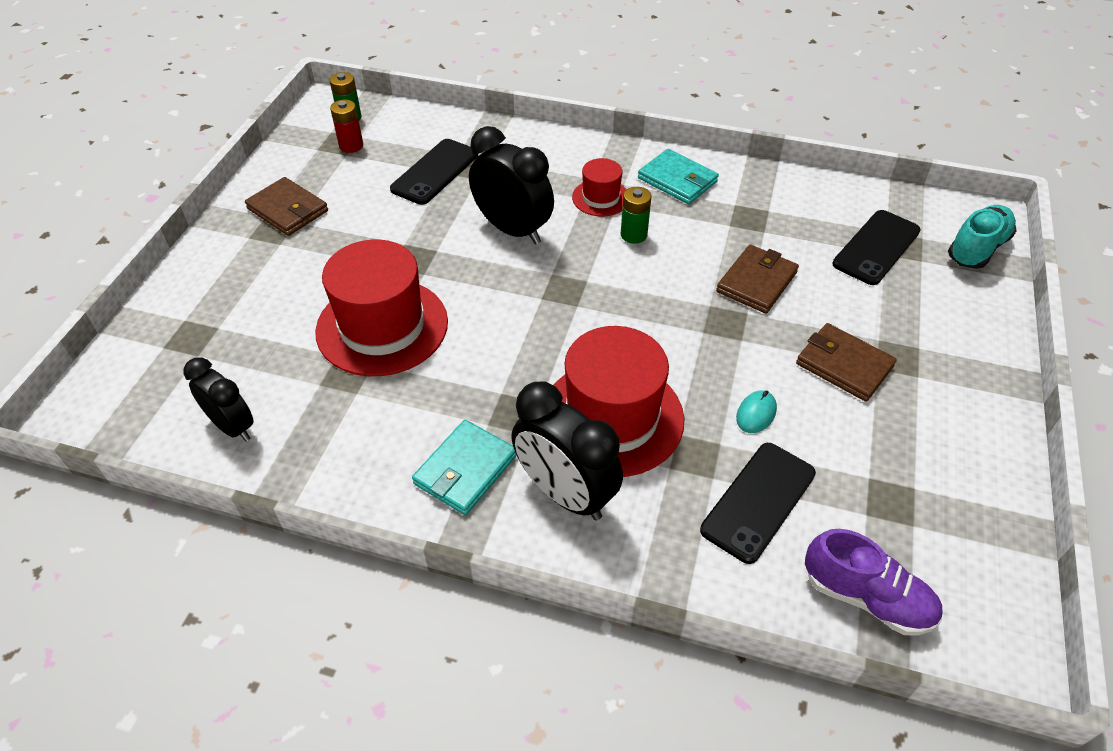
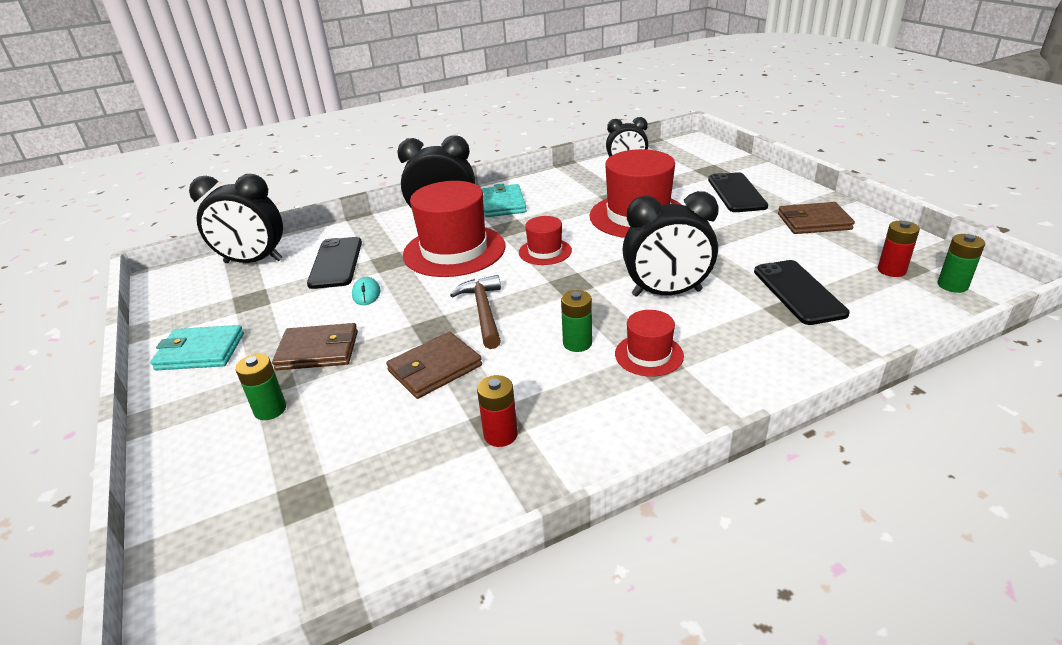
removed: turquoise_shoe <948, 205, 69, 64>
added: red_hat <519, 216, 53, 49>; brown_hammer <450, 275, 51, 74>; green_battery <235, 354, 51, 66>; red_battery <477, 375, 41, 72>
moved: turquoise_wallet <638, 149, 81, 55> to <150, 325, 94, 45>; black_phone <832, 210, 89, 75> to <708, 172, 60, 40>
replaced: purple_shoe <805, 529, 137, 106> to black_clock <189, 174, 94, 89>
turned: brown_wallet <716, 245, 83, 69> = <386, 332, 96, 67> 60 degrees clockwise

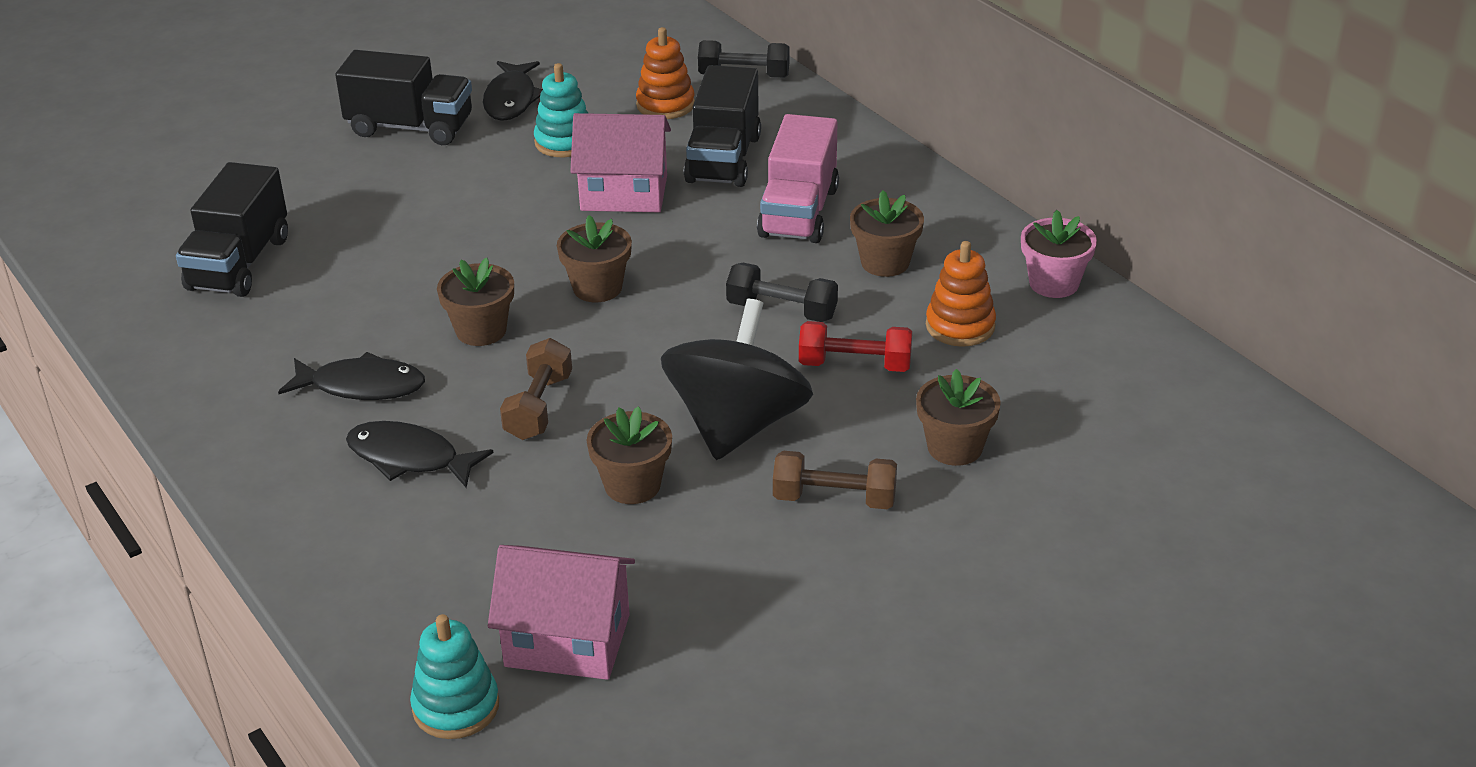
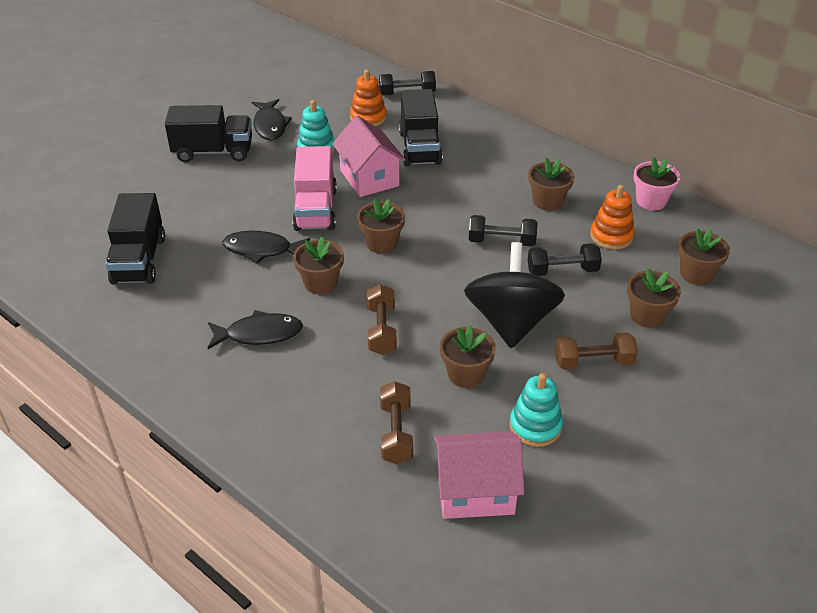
added: brown_flower_pot <678, 228, 52, 57>; brown_dumbbell <380, 381, 33, 84>
moved: pink_truck <757, 114, 82, 129> to <292, 146, 45, 85>; black_fish <346, 421, 147, 67> to <222, 231, 88, 32>; turquoise_stacking_toy <410, 614, 89, 125> to <509, 373, 54, 74>
recoloured: red_dumbbell <799, 321, 113, 51> to black_dumbbell <528, 243, 74, 33>
turned: pink_house <570, 113, 101, 99> = <332, 116, 74, 81> 75 degrees clockwise

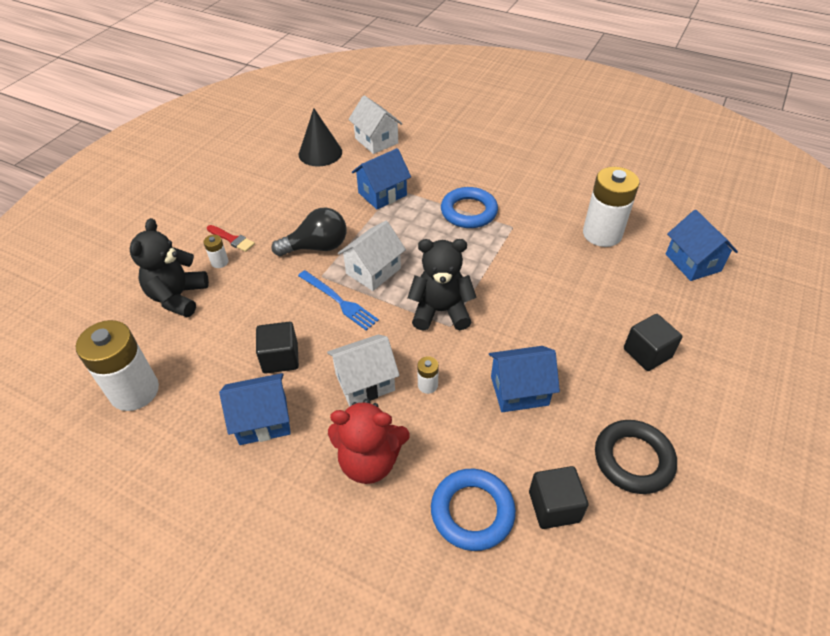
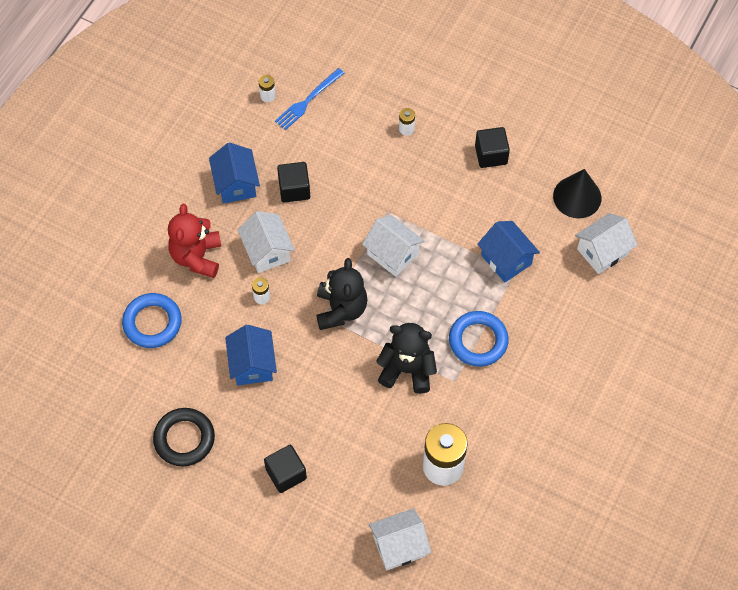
removed: black_light_bulb <272, 208, 75, 48>; red_brush <207, 225, 48, 27>
moved: black_teddy_bear <130, 218, 79, 99> to <376, 323, 61, 71>; blue_fork <298, 270, 81, 61> to <275, 68, 69, 62>; black_cube <529, 466, 60, 63> to <475, 127, 35, 41>
recoloured: blue_house <666, 210, 72, 71> to white_house <369, 508, 62, 63>
resized: white_battery <76, 320, 83, 91> = <259, 75, 17, 27> x0.43

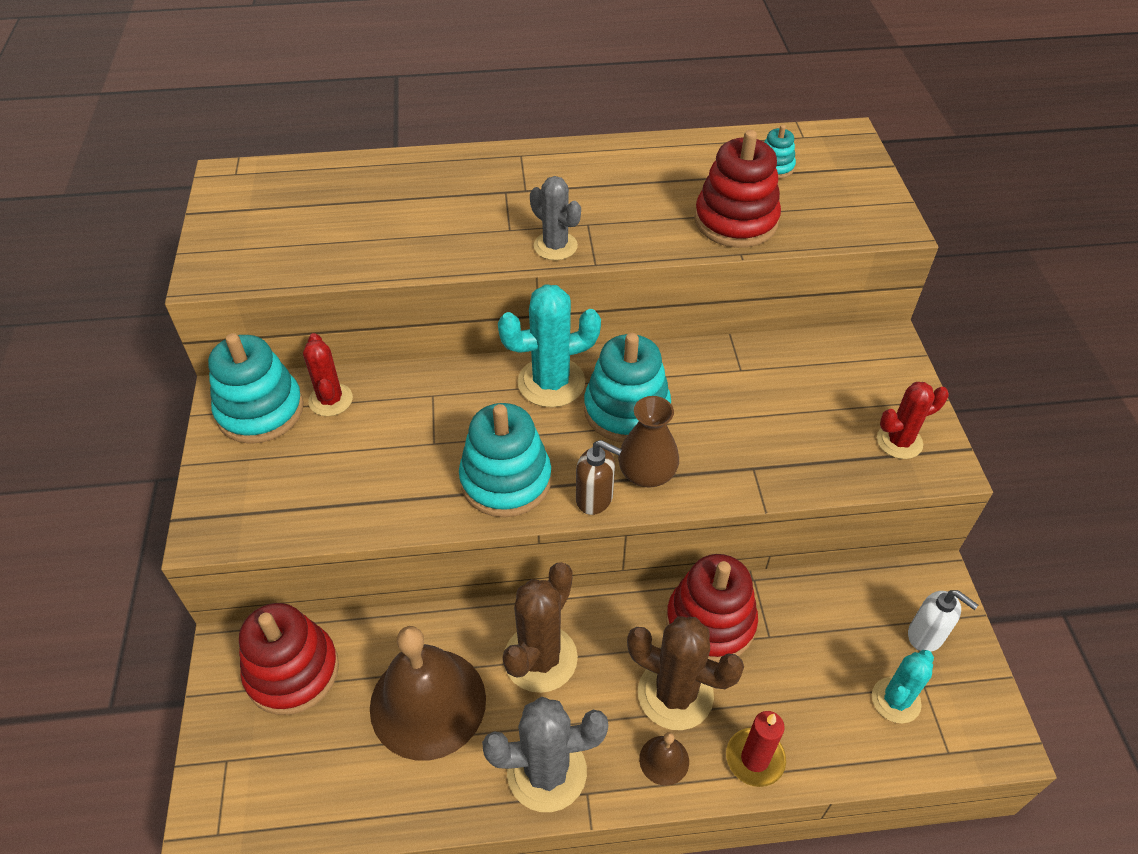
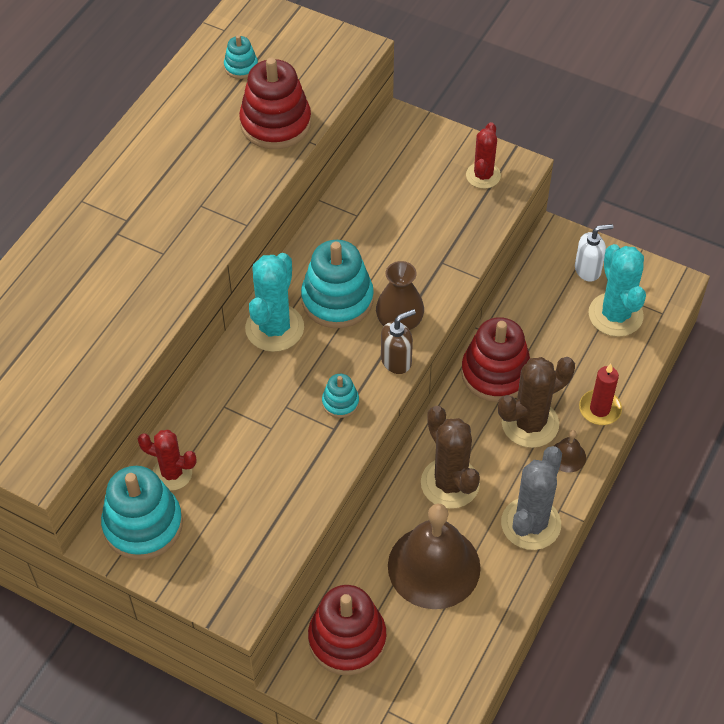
removed: grey_cactus <530, 176, 51, 84>
resized: turquoise_stacking_toy <459, 403, 93, 114> = <322, 374, 37, 44> x0.49; turquoise_cactus <872, 650, 62, 73> = <589, 244, 57, 93> x1.57

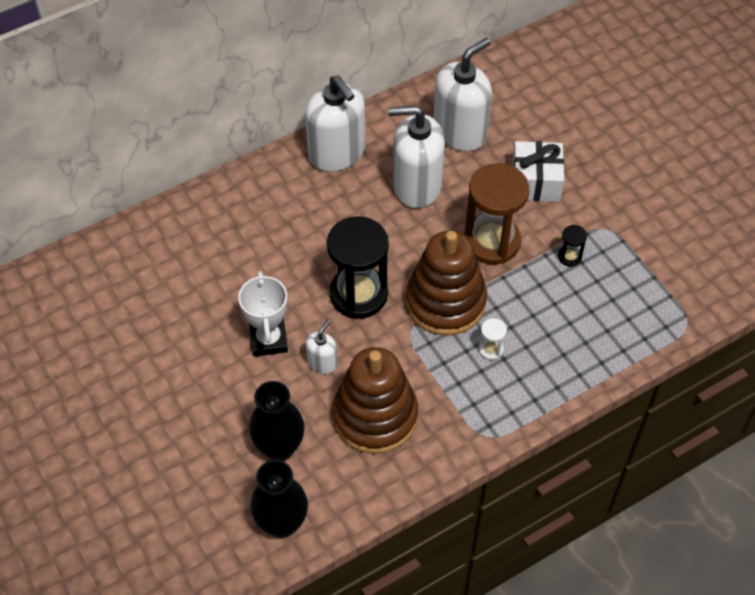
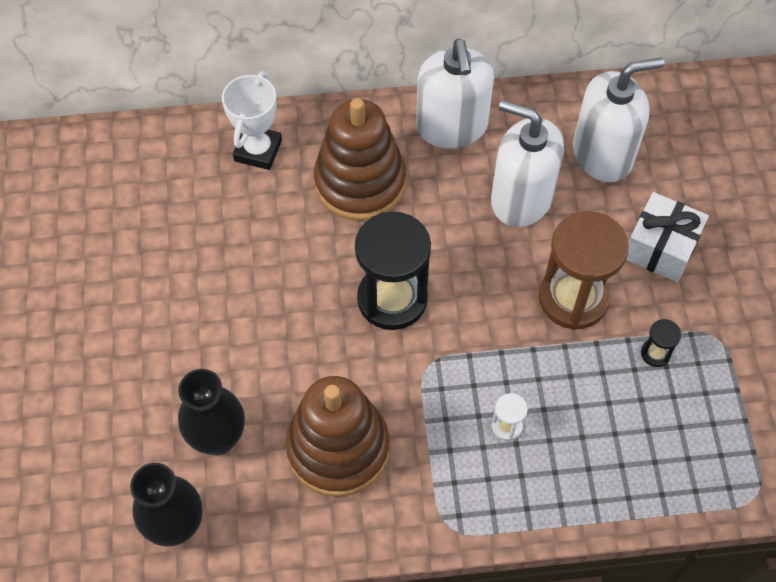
removed: white_soap_dispenser <306, 320, 32, 54>
moved: brown_stacking_toy <406, 231, 81, 105> to <314, 98, 92, 123>; white_trophy <238, 271, 50, 86> to <222, 71, 60, 99>

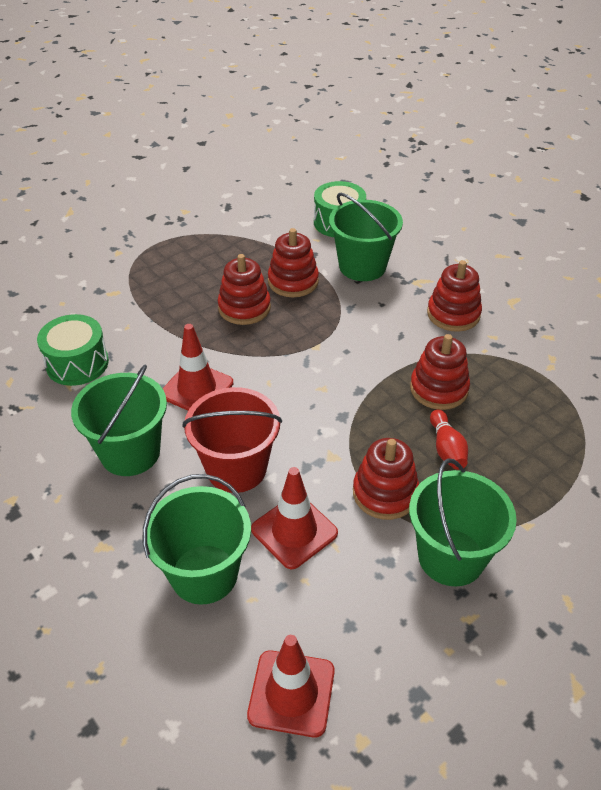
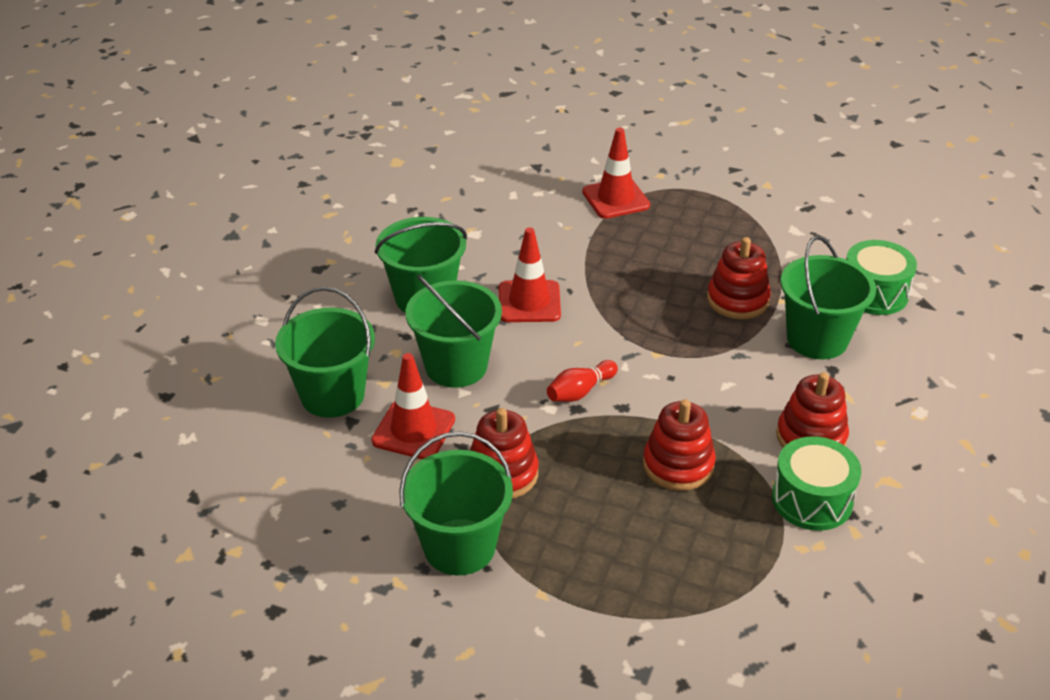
removed: red_stacking_toy <217, 254, 54, 71>
moved: green_drum <37, 314, 72, 72> to <772, 436, 89, 95>; red_bowling_pin <430, 409, 38, 61> to <547, 360, 71, 42>; red_traffic_cone <247, 635, 88, 103> to <582, 128, 68, 91>
recoloured: red_bucket <183, 387, 99, 106> to green_bucket <406, 275, 96, 113>

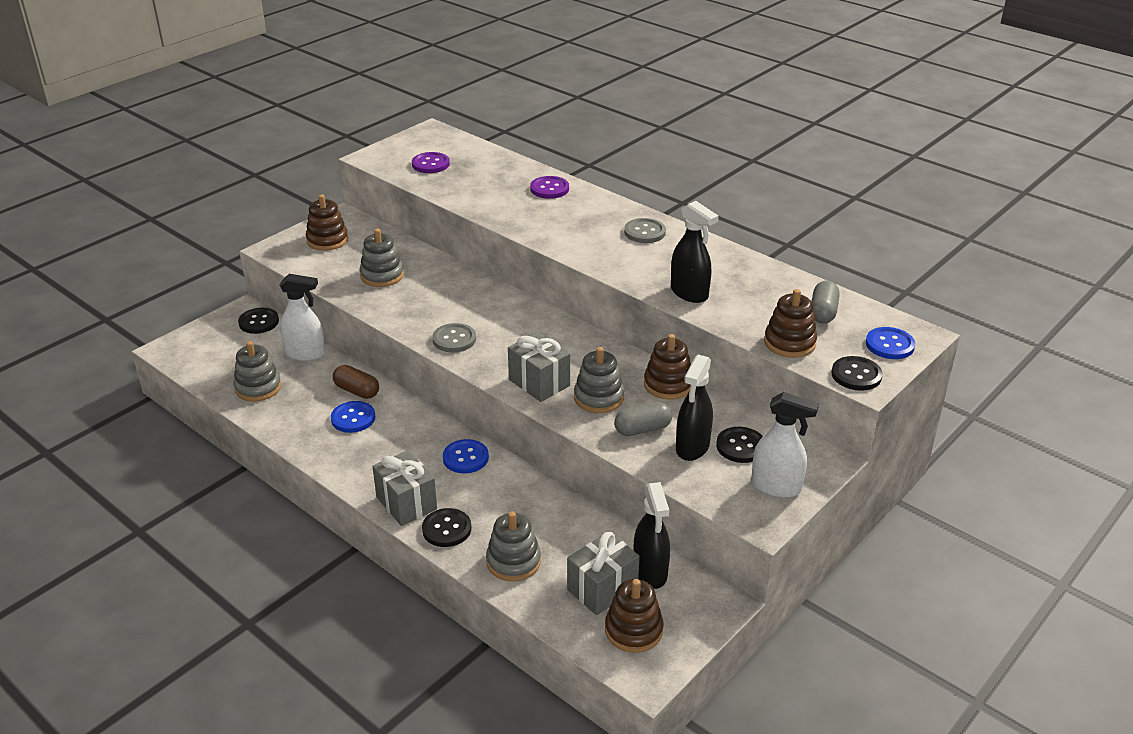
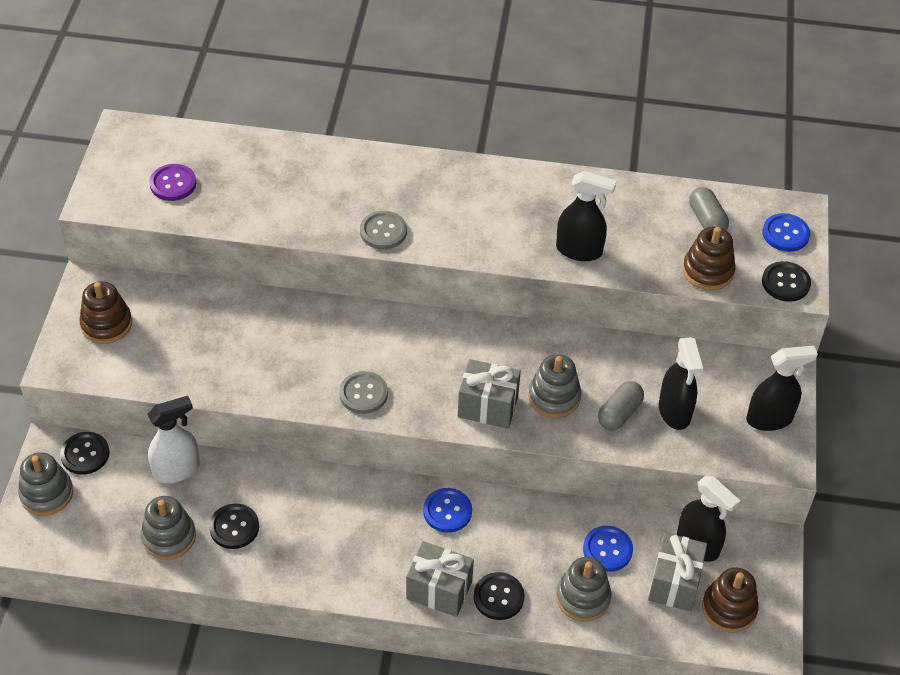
removed: purple_button <530, 176, 39, 23>; brown_stacking_toy <644, 334, 47, 66>; brown_capsule <333, 365, 46, 34>
moved: grey_button <624, 218, 42, 25> to <360, 211, 47, 38>; grey_stacking_toy <359, 229, 45, 58> to <18, 452, 55, 64>; blue_button <331, 401, 44, 32> to <583, 526, 50, 46>; black_button <716, 427, 47, 36> to <209, 504, 50, 45>
recoloured: white_spray_bottle <751, 392, 68, 106> to black_spray_bottle <746, 346, 72, 85>

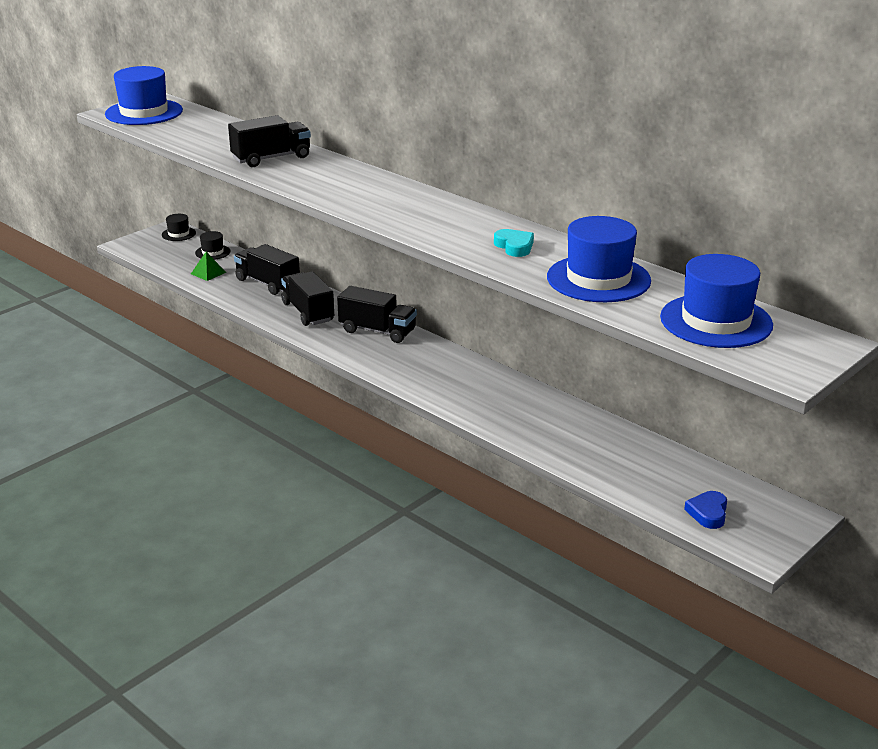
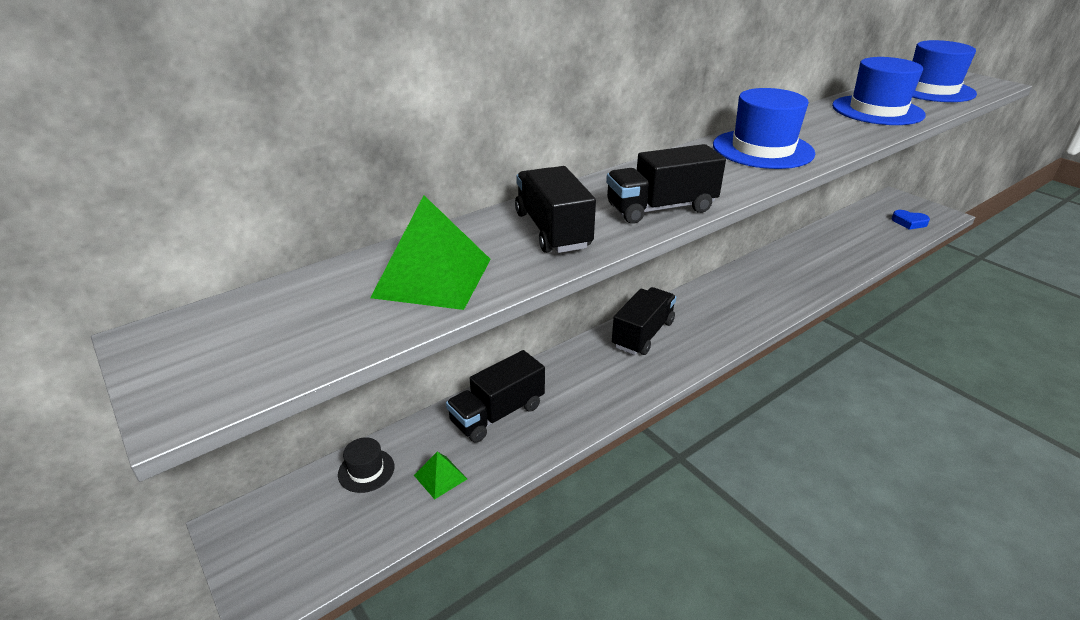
removed: black_hat <162, 214, 34, 27>; turquoise_heart <494, 229, 40, 28>
added: green_pyramid <370, 195, 121, 115>
moved: blue_hat <105, 66, 78, 59> to <713, 88, 102, 81>; black_truck <281, 271, 53, 55> to <606, 144, 120, 80>

